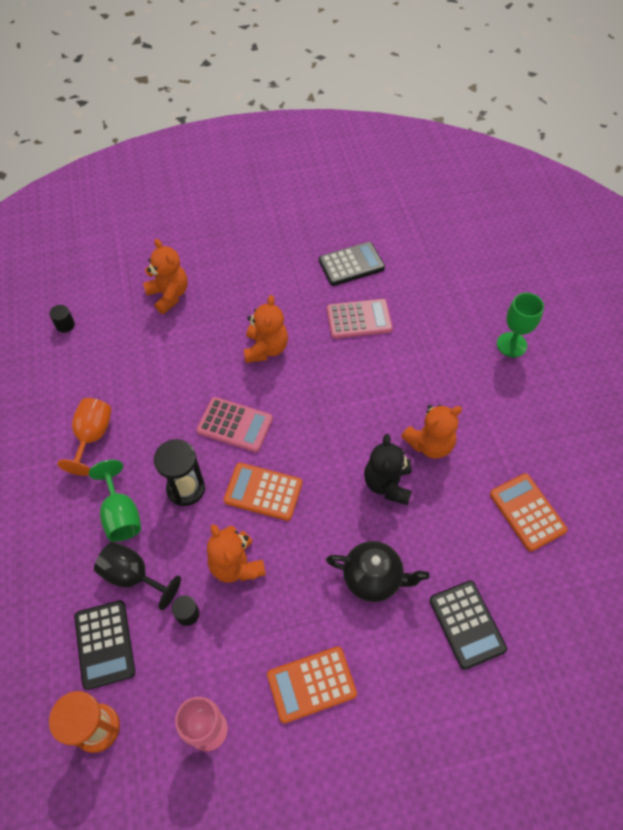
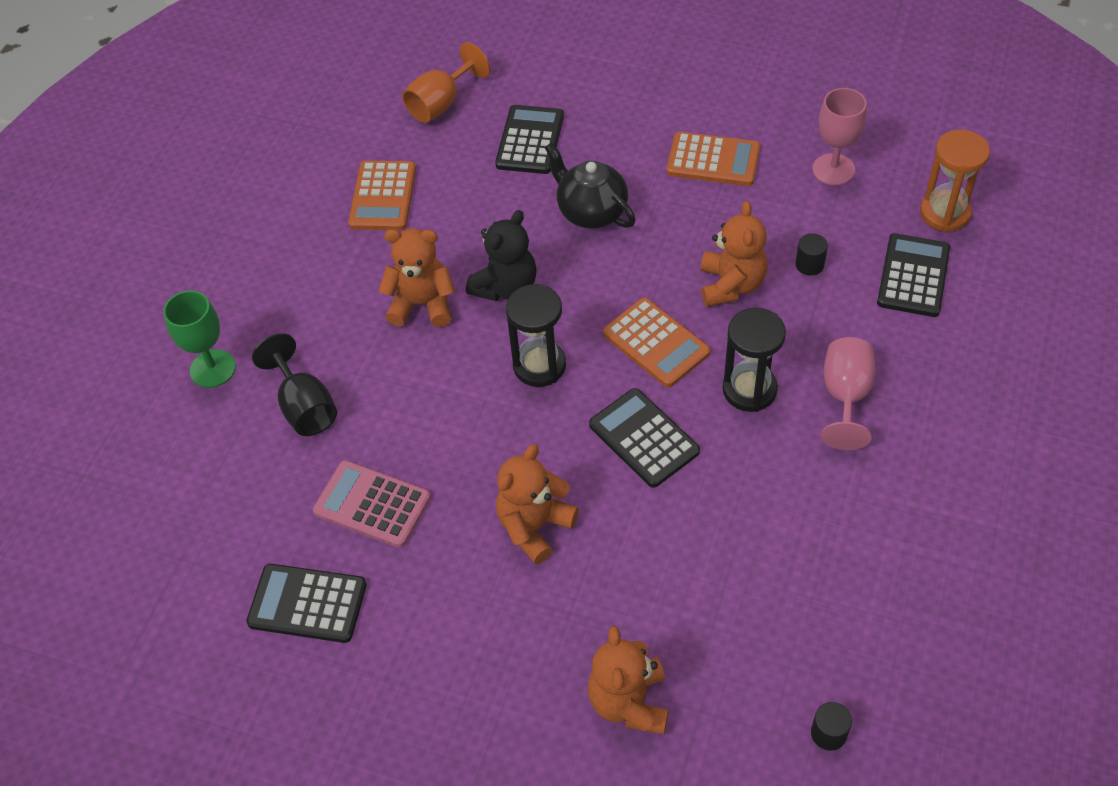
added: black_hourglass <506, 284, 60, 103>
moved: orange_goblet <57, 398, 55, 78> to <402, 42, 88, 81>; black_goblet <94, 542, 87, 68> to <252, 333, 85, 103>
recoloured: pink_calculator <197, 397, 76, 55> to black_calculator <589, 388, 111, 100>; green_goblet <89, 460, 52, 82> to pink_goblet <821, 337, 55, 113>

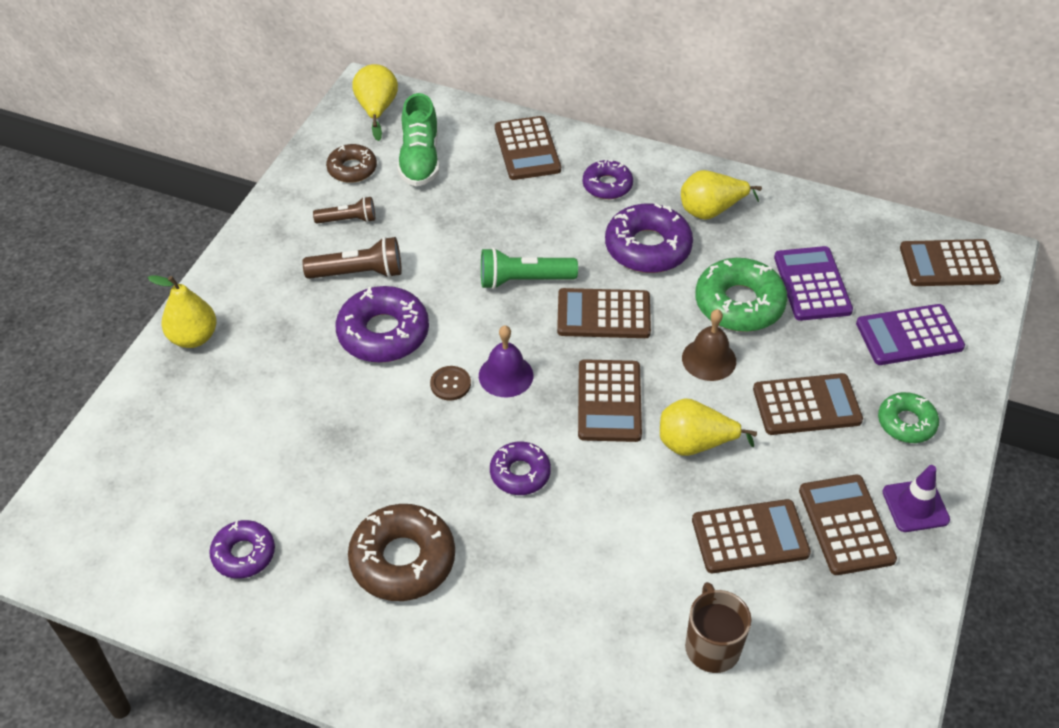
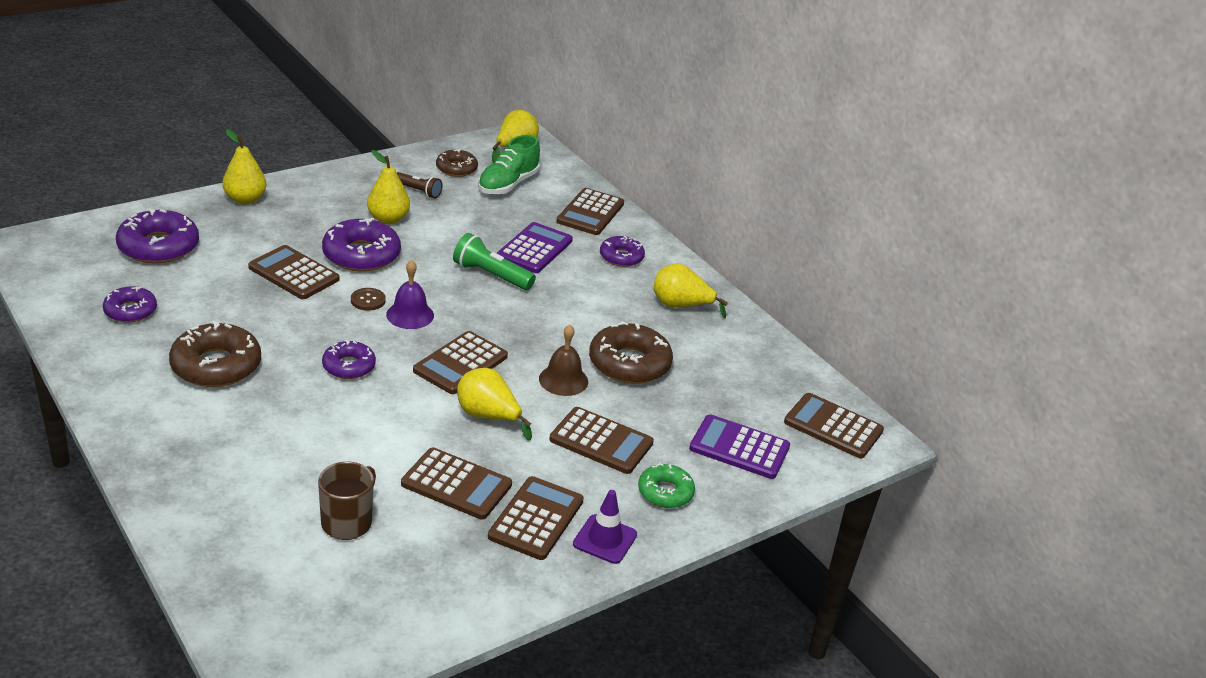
moved: purple_donut <605, 203, 88, 70> to <116, 209, 83, 55>; purple_calculator <774, 246, 79, 75> to <497, 222, 76, 51>; brown_calculator <557, 288, 94, 50> to <248, 245, 91, 54>
replaced: brown_flashlight <302, 237, 100, 42> to yellow_pear <367, 150, 43, 74>
recoloured: green_donut <695, 258, 93, 74> to brown_donut <589, 321, 84, 63>

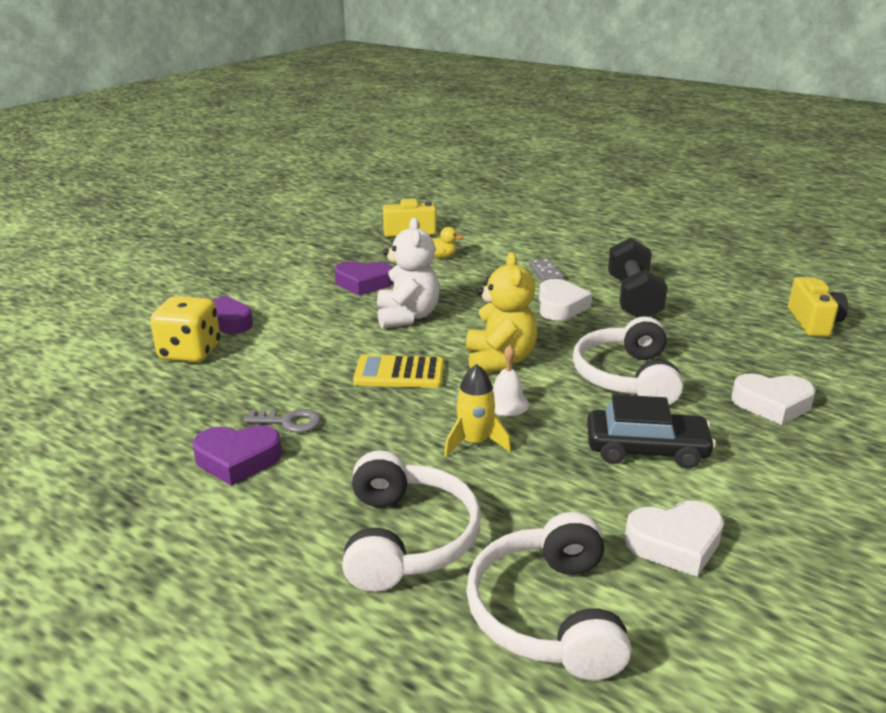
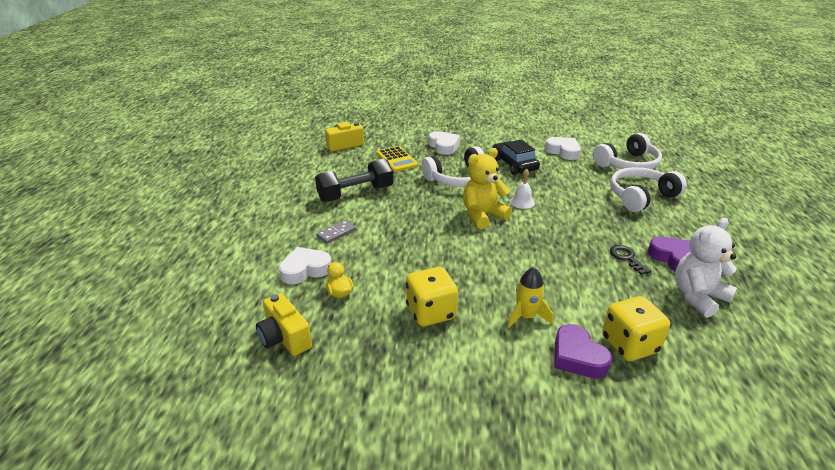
moved: white_teddy_bear <377, 217, 63, 112> to <675, 218, 62, 100>; white_heart <539, 279, 53, 42> to <279, 247, 52, 37>; yellow_calculator <353, 354, 91, 34> to <377, 146, 41, 26>; yellow_rocket <444, 364, 67, 93> to <507, 267, 46, 61>
replaced: purple_heart <335, 261, 59, 34> to yellow_dice <406, 267, 52, 59>
recoloured: grey_key <244, 409, 77, 24> to black_key <610, 245, 41, 30>

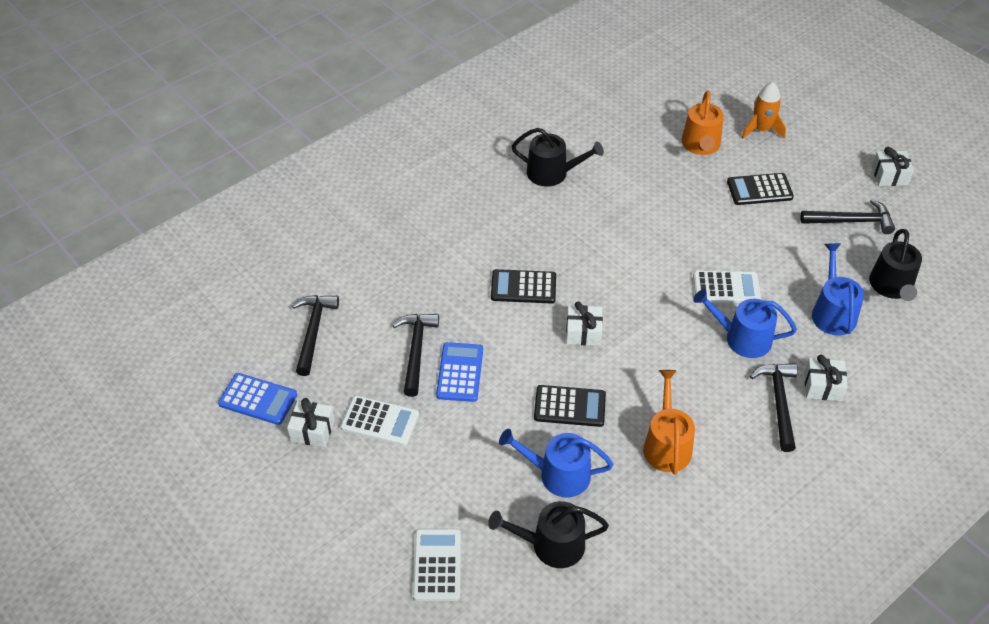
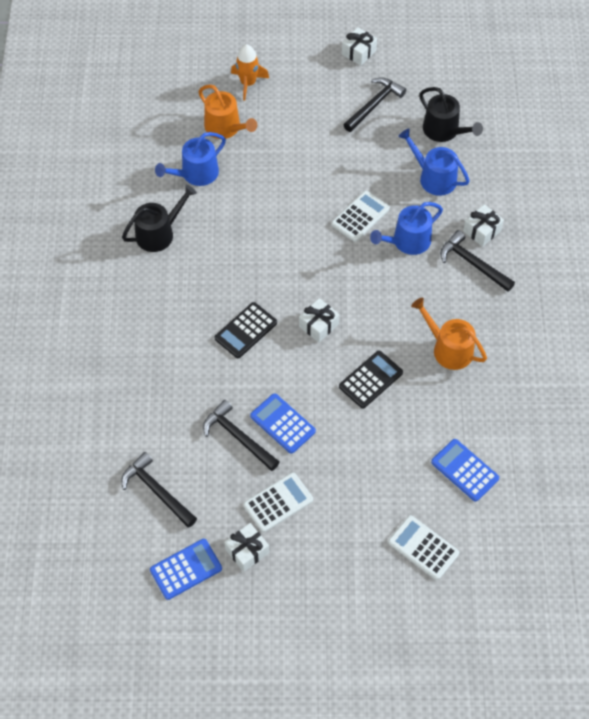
removed: black_calculator <727, 173, 67, 32>
moved: blue_watering_can <499, 429, 114, 68> to <155, 132, 71, 54>
replaced: black_watering_can <488, 501, 121, 67> to blue_calculator <431, 439, 68, 63>

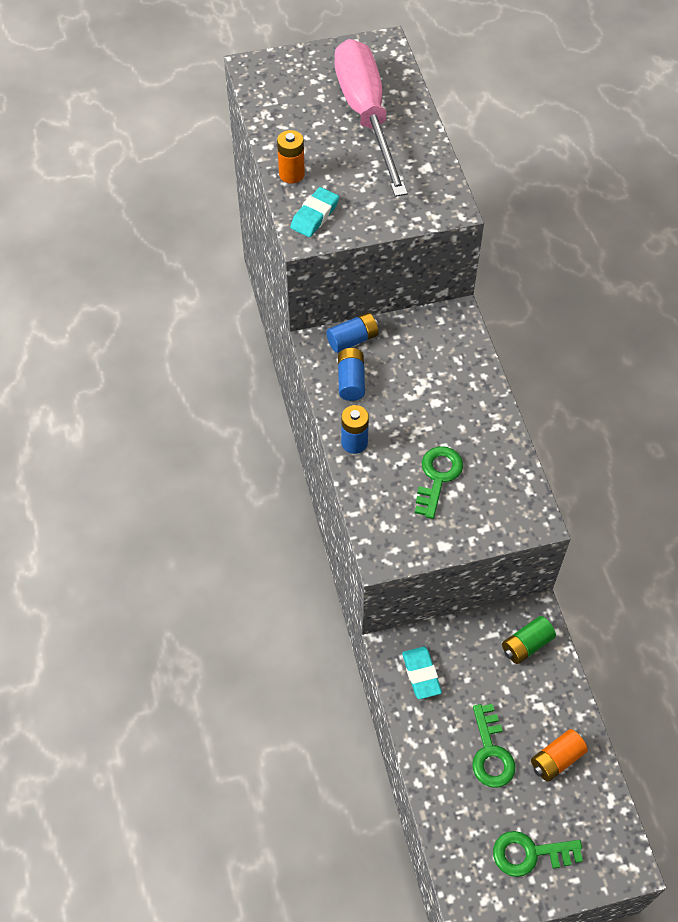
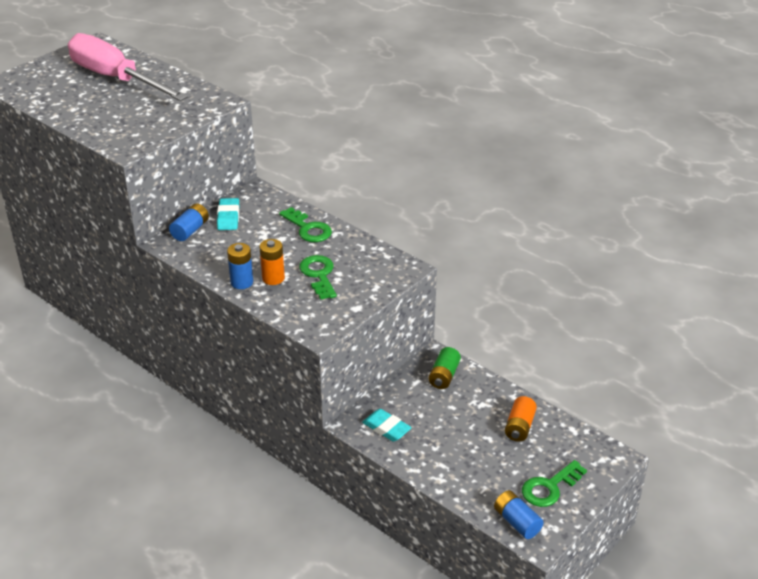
moved: orange_battery <277, 130, 28, 53> to <259, 239, 26, 46>; turquoise_eraser <290, 187, 49, 50> to <217, 198, 22, 32>; blue_battery <338, 348, 27, 53> to <494, 490, 50, 49>; green_key <472, 704, 44, 84> to <279, 207, 53, 35>

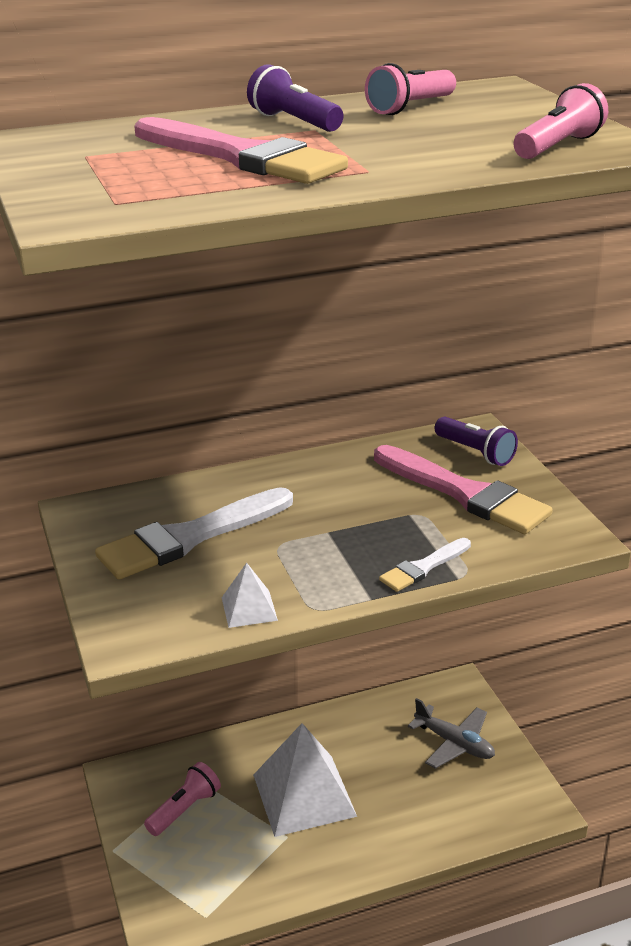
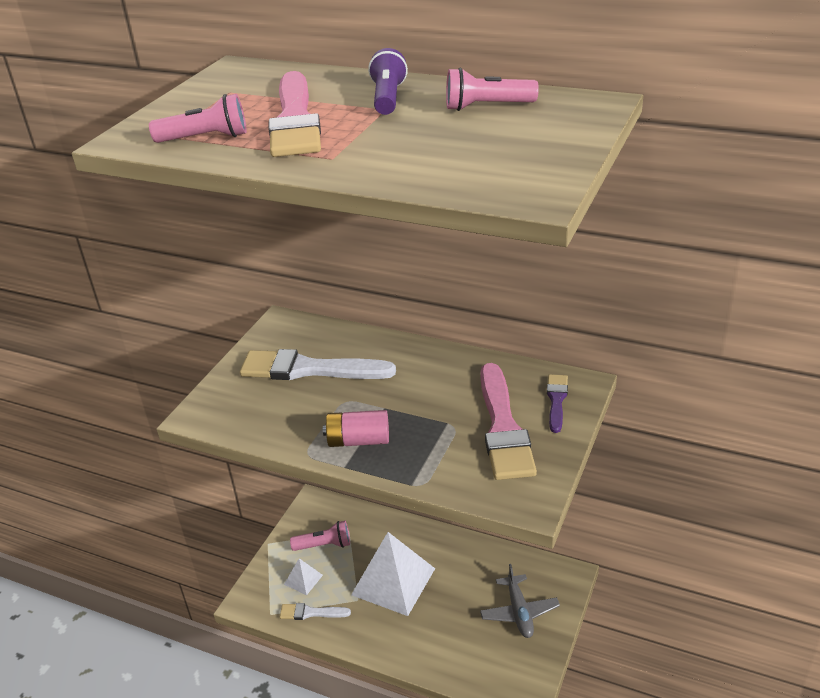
added: pink_battery <323, 410, 66, 37>
moved: pink_flashlight <513, 83, 95, 76> to <149, 94, 98, 49>; white_brush <379, 538, 92, 54> to <280, 603, 71, 17>; white_pyramid <222, 563, 56, 65> to <284, 558, 39, 37>
replaced: purple_flashlight <435, 417, 83, 49> to purple_brush <547, 374, 21, 59>

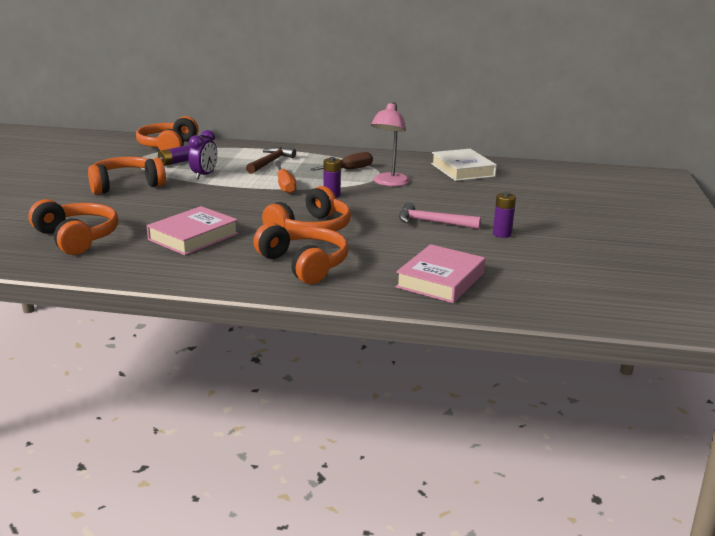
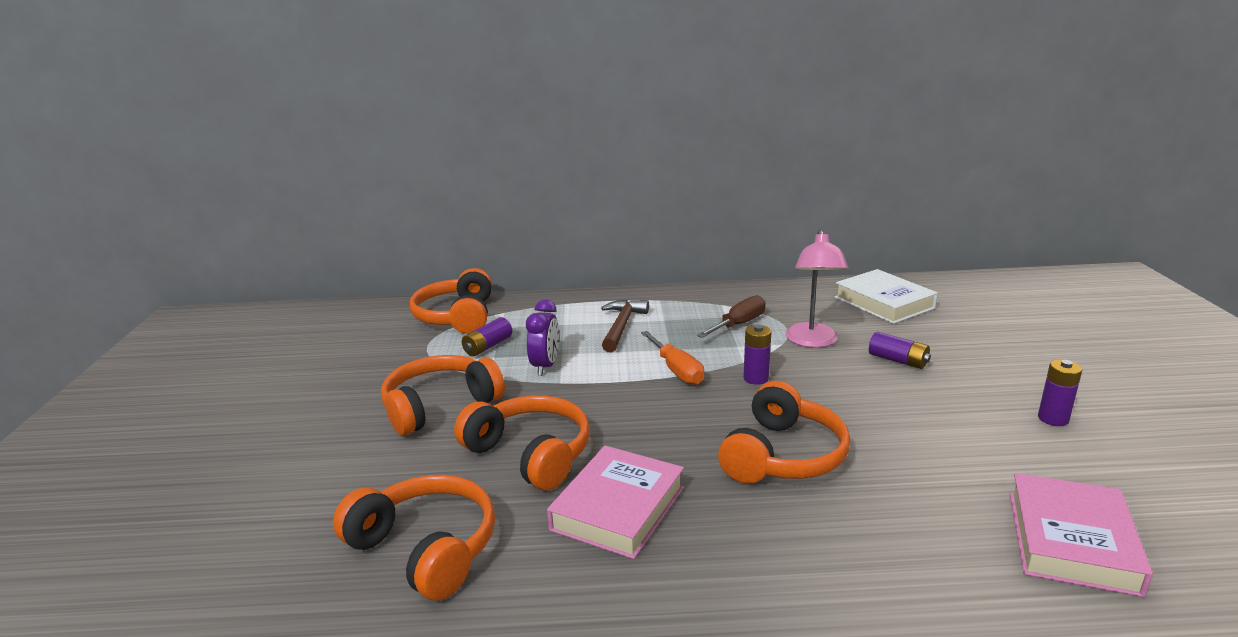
removed: pink_hammer <399, 202, 82, 27>
added: purple_battery <869, 332, 62, 37>
moved: orange_headphones <253, 222, 95, 62> to <454, 395, 136, 95>

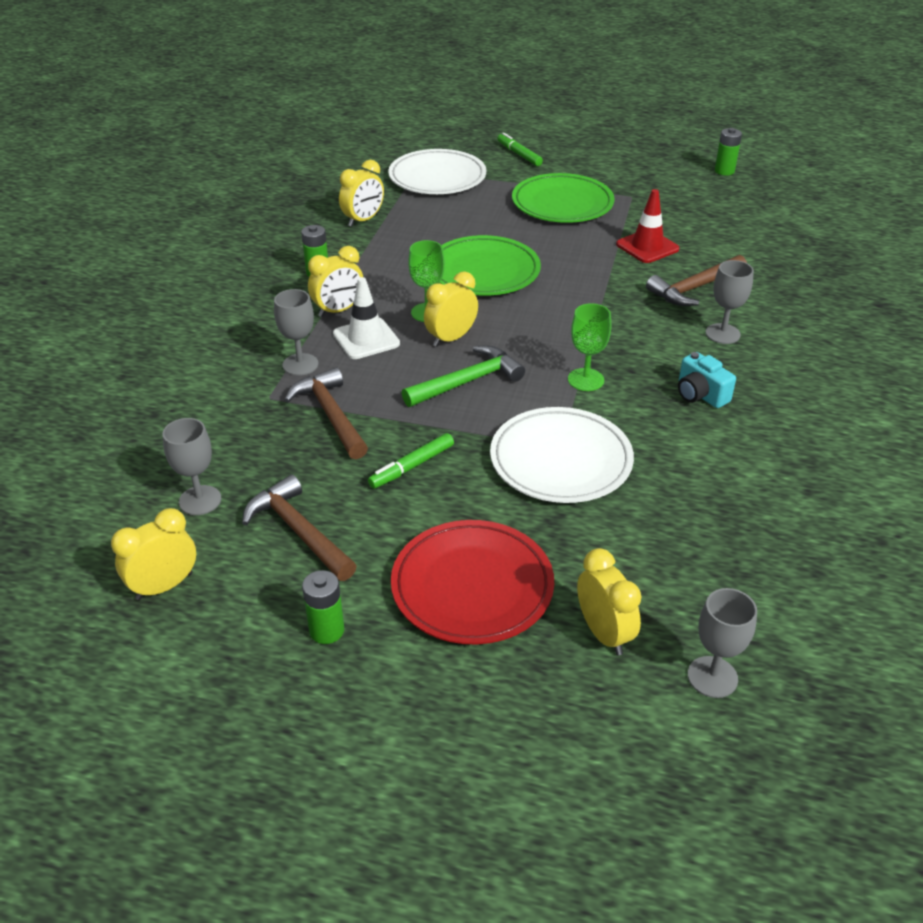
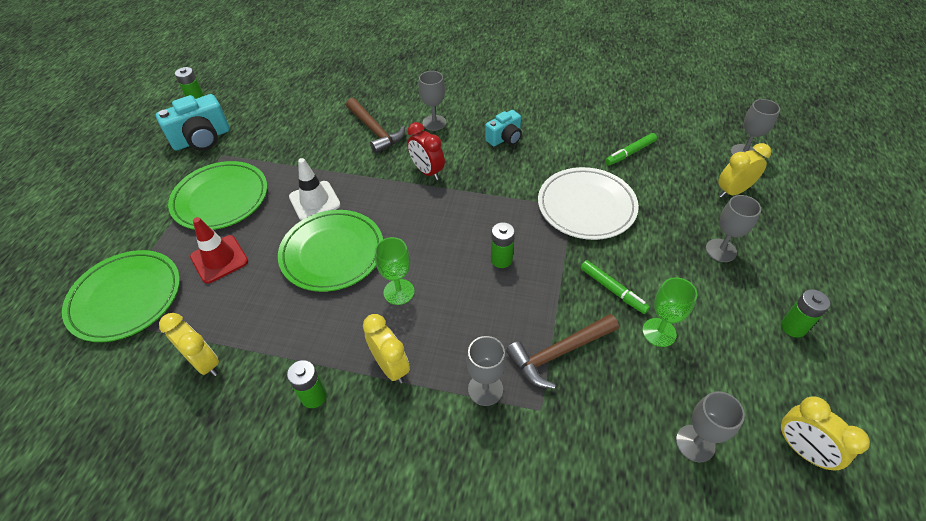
removed: yellow_clock <424, 271, 54, 76>; brown_hammer <242, 475, 115, 106>
added: turquoise_camera <156, 94, 74, 57>; red_clock <407, 122, 38, 58>
moved: green_marker <497, 133, 46, 33> to <605, 133, 52, 32>; red_traffic_cone <616, 189, 63, 74> to <190, 217, 58, 66>; white_traffic_cone <333, 277, 67, 82> to <289, 158, 52, 62>; green_goblet <568, 303, 43, 88> to <642, 277, 55, 70>
replaced: green_hammer <402, 346, 123, 61> to green_battery <491, 222, 24, 46>; red_plate <391, 520, 163, 124> to grey_goblet <706, 195, 55, 67>
recoloured: white_plate <388, 149, 98, 45> to green_plate <62, 250, 118, 92>

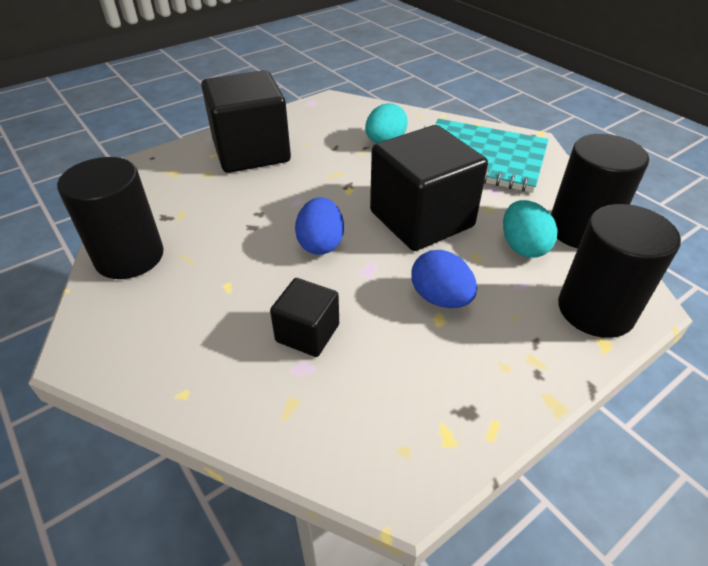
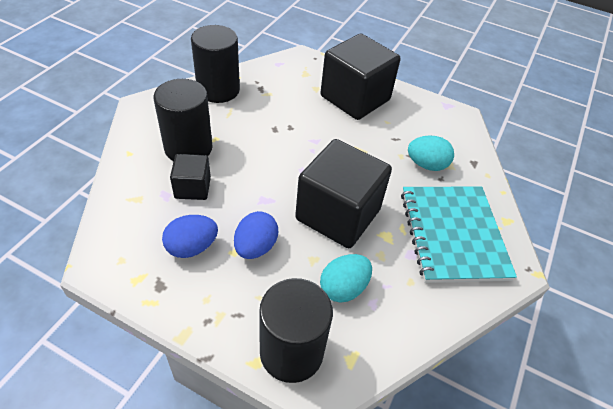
moved: black_cylinder <551, 134, 98, 114> to <154, 79, 59, 82>; blue_egg <295, 197, 49, 58> to <162, 215, 56, 43>

